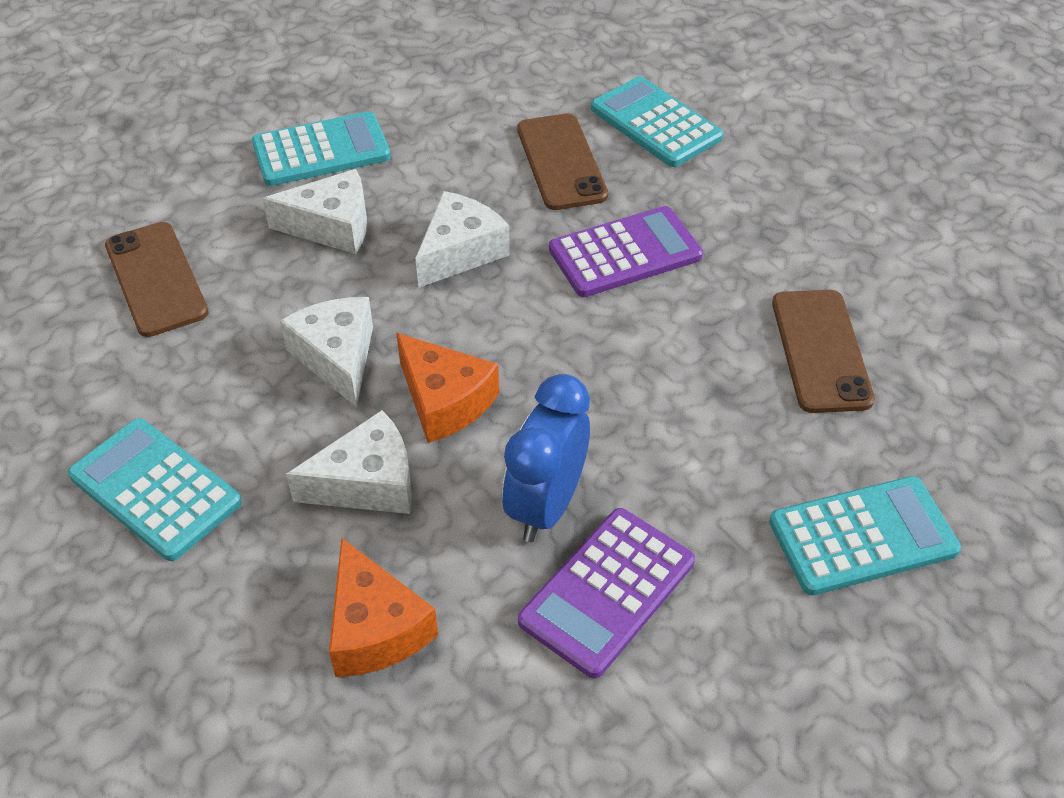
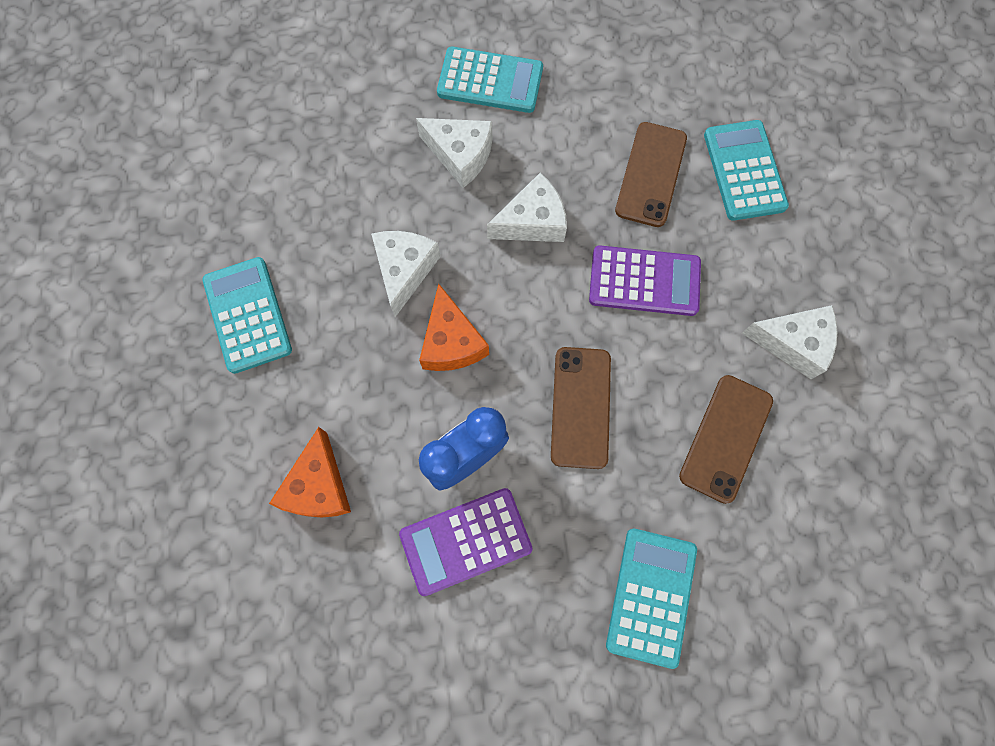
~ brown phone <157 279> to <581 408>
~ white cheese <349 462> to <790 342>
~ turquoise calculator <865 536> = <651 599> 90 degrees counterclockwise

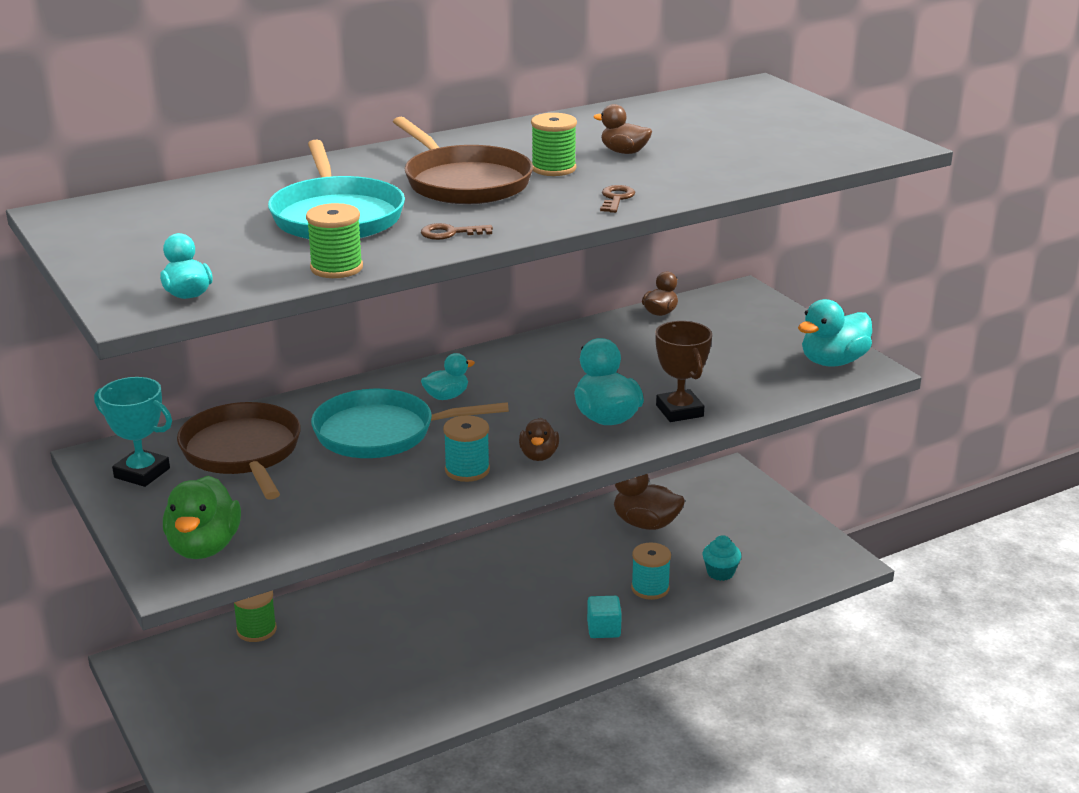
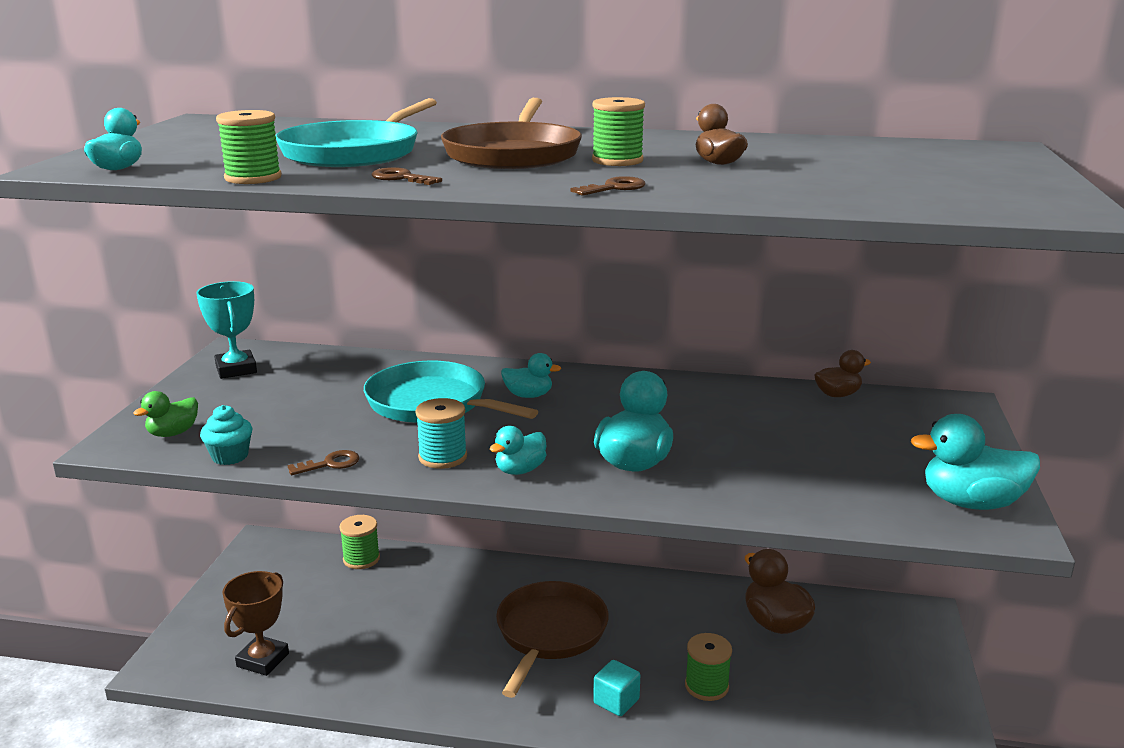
+ brown key <323 462>
~ brown pan <239 451> to <552 639>
~ brown trophy <683 371> to <255 623>
~ turquoise cupcake <721 558> to <226 435>
~ brown duck <539 439> to turquoise duck <518 450>
~ turquoise spool <651 571> to green spool <708 667>
~ green duck <202 517> = <166 414> x0.59

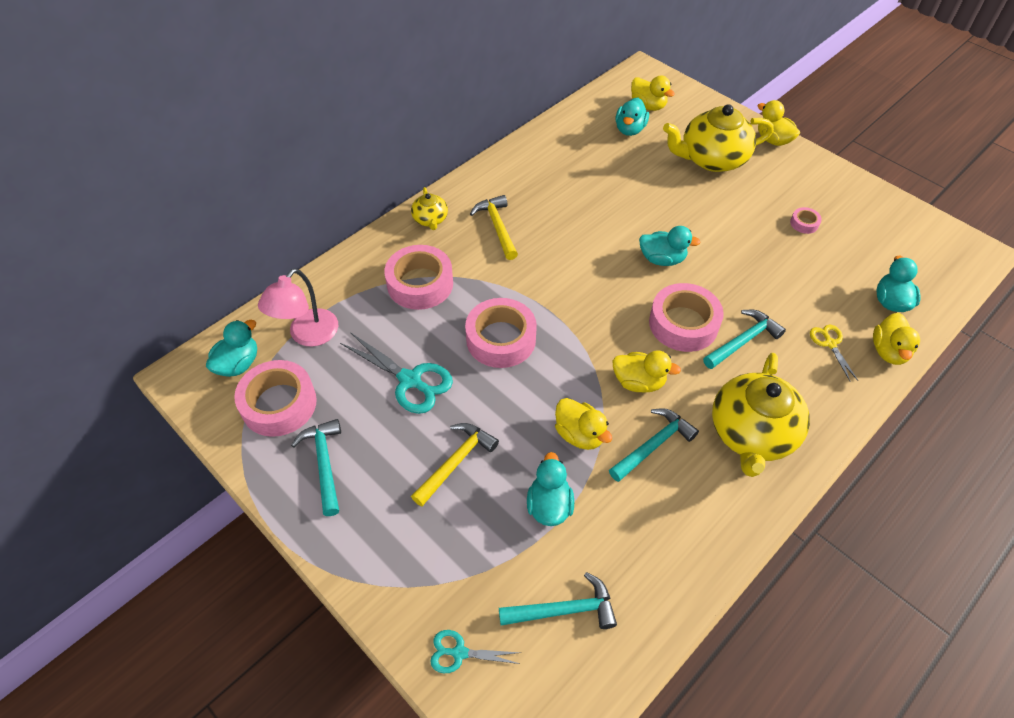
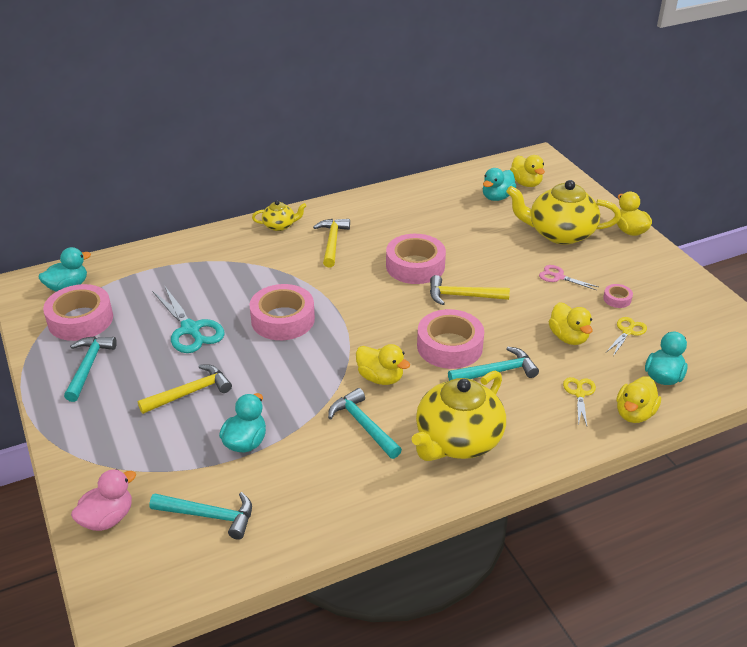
- pink lamp <298 307>
+ pink scissors <569 277>
+ yellow scissors <626 336>
~ pink tape <418 277> to <416 259>
~ yellow duck <583 424> to <570 323>
~ turquoise scissors <475 651> to pink duck <103 500>
~ turquoise duck <670 246> to yellow hammer <470 290>
~ yellow teapot <429 208> = <279 215> 105 degrees counterclockwise
~ turquoise hammer <654 445> = <365 423> 105 degrees counterclockwise

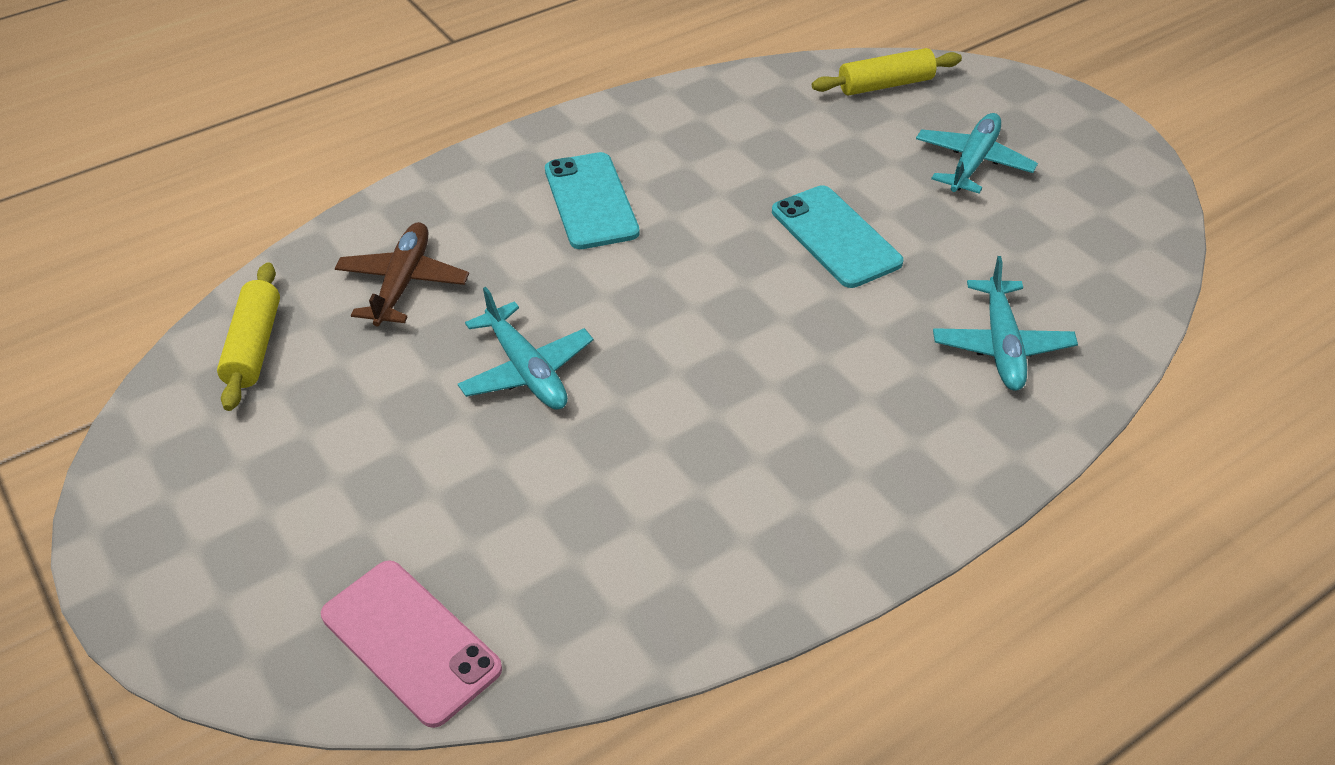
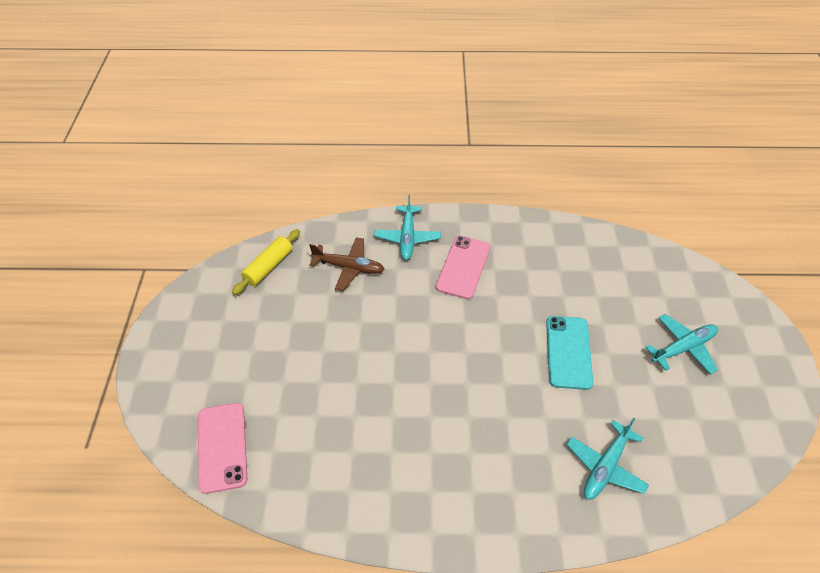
- yellow rolling pin <887 72>
~ turquoise plane <525 348> to <407 227>
~ turquoise phone <592 200> to pink phone <463 267>
~ brown plane <402 274> = <347 264> 60 degrees clockwise

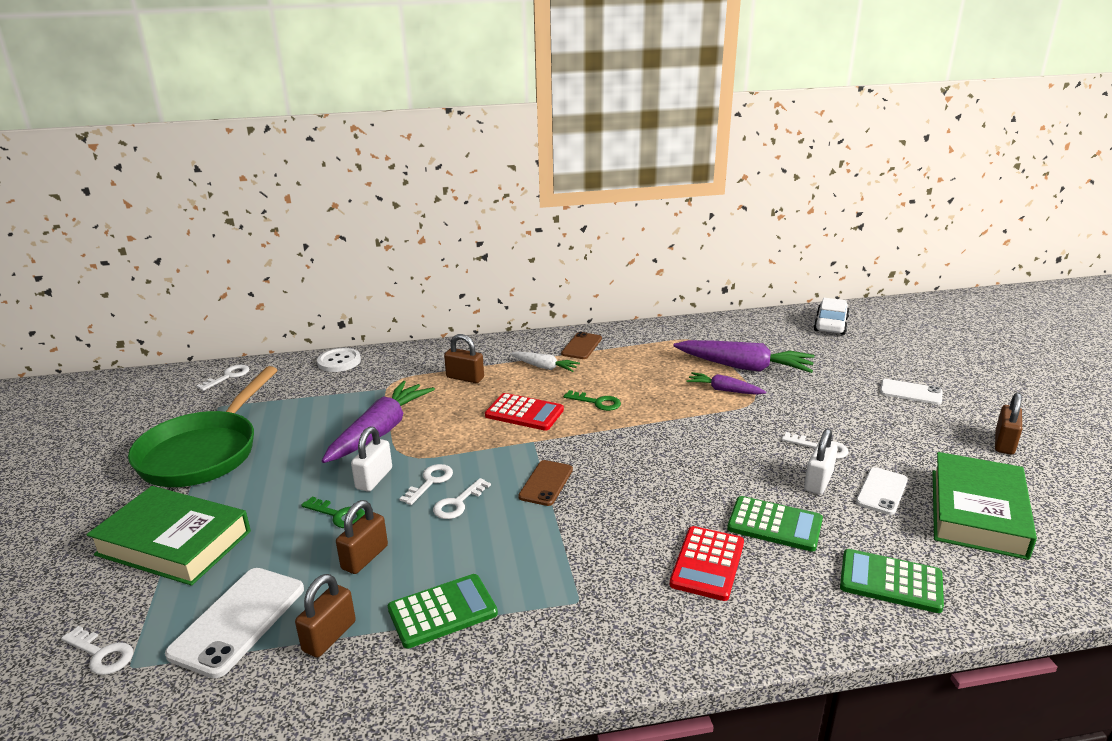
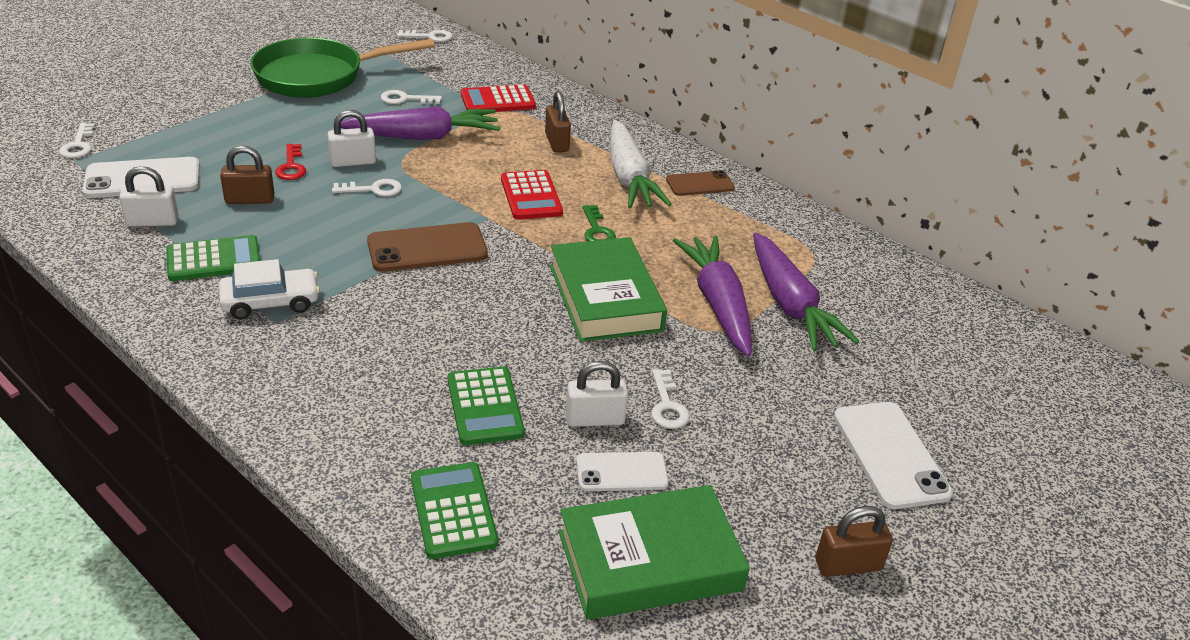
- white button <339 360>
~ green book <168 536> to <608 289>
~ white key <462 498> to <411 97>
~ red calculator <707 563> to <498 98>
~ white car <831 316> to <269 289>
~ brown padlock <325 616> to white padlock <149 196>
~ green key <333 512> to red key <290 162>
~ green calculator <443 611> = <213 258> 45 degrees counterclockwise
~ white carrot <545 361> = <641 164> x1.85
~ brown phone <545 483> = <427 247> x1.59
~ purple carrot <726 383> = <712 296> x1.85
~ white phone <911 392> = <893 455> x1.59

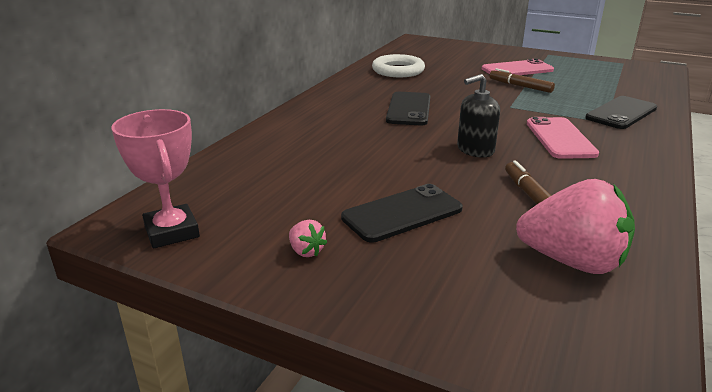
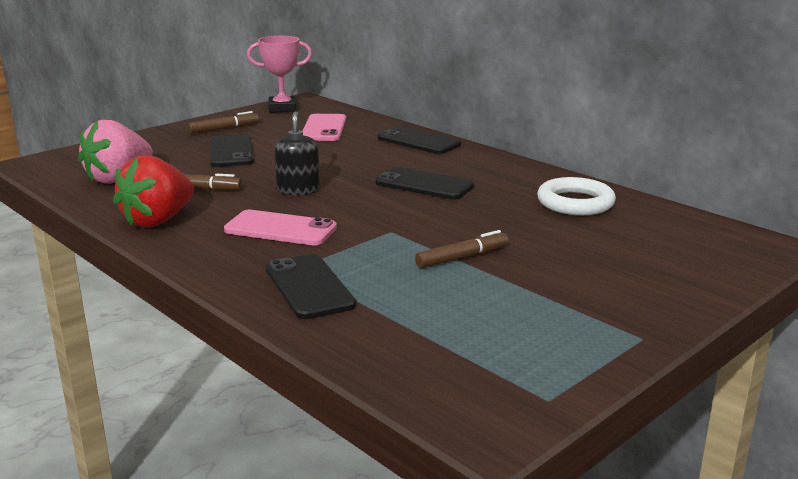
+ red strawberry <153 191>
+ black phone <419 140>
~ pink phone <518 67> to <324 127>
~ pink strawberry <308 238> to brown marker <223 122>

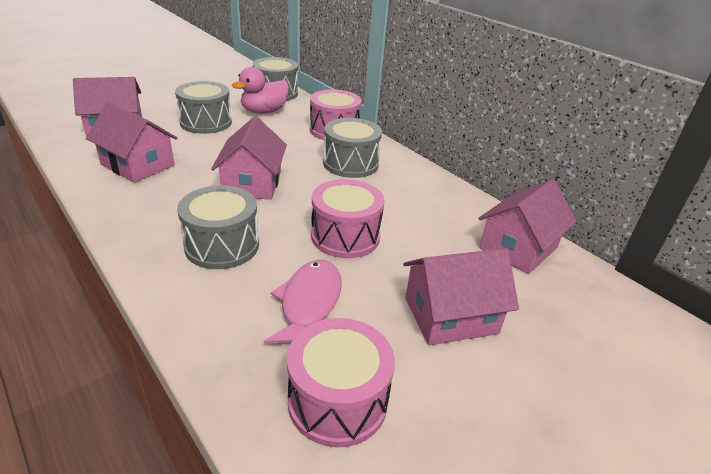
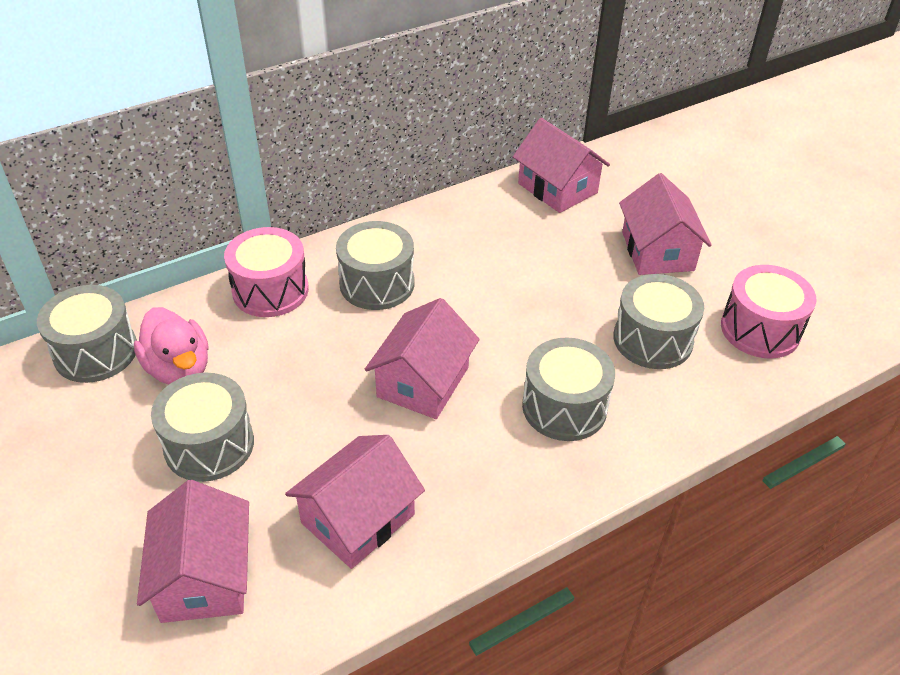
- pink drum <347 218>
~ pink fish <303 302> to grey drum <658 321>
~ pink house <249 158> = <422 358> 75 degrees counterclockwise

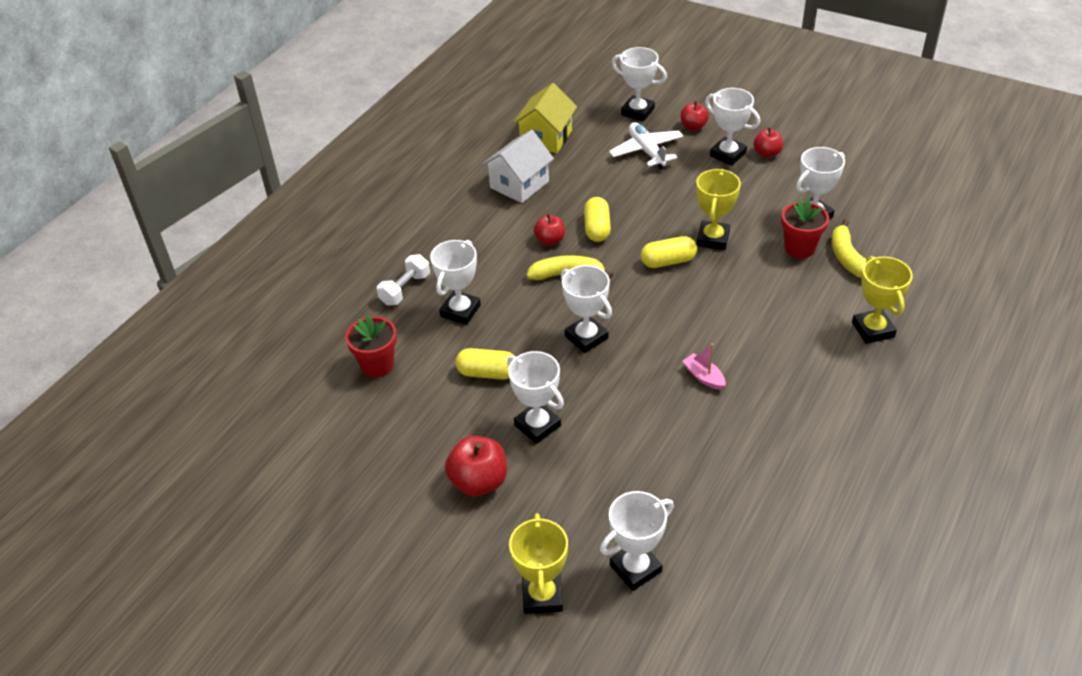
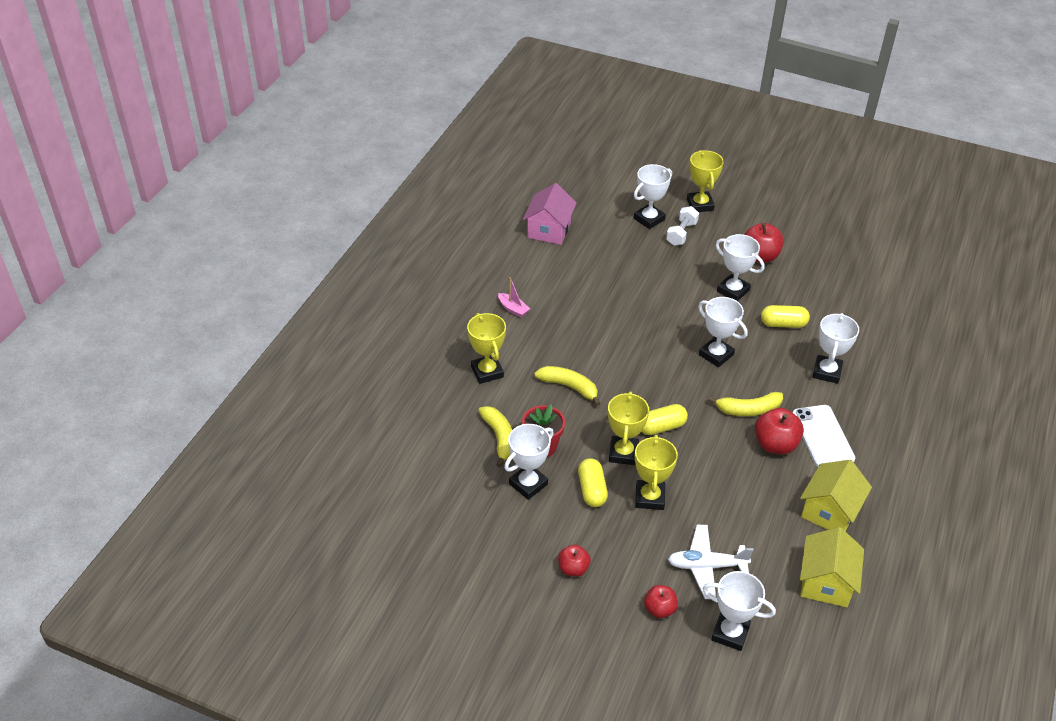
- red flower pot <371 346>
- white trophy <732 126>
+ pink house <550 214>
+ yellow banana <567 386>
+ yellow trophy <656 472>
+ white phone <824 436>
~ white dumbbell <403 280> to <682 226>
~ yellow capsule <597 219> to <593 482>
~ pink boat <704 366> to <514 297>
~ white house <518 166> to yellow house <836 495>
~ white plane <646 145> = <711 562> 120 degrees clockwise
~ red apple <549 229> = <779 431> x1.60

